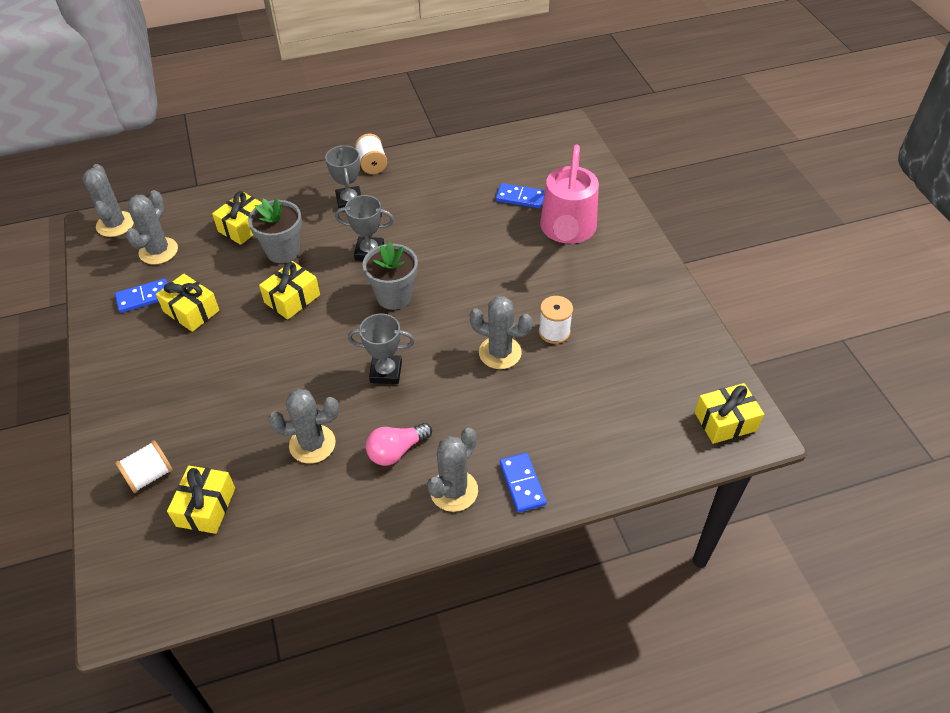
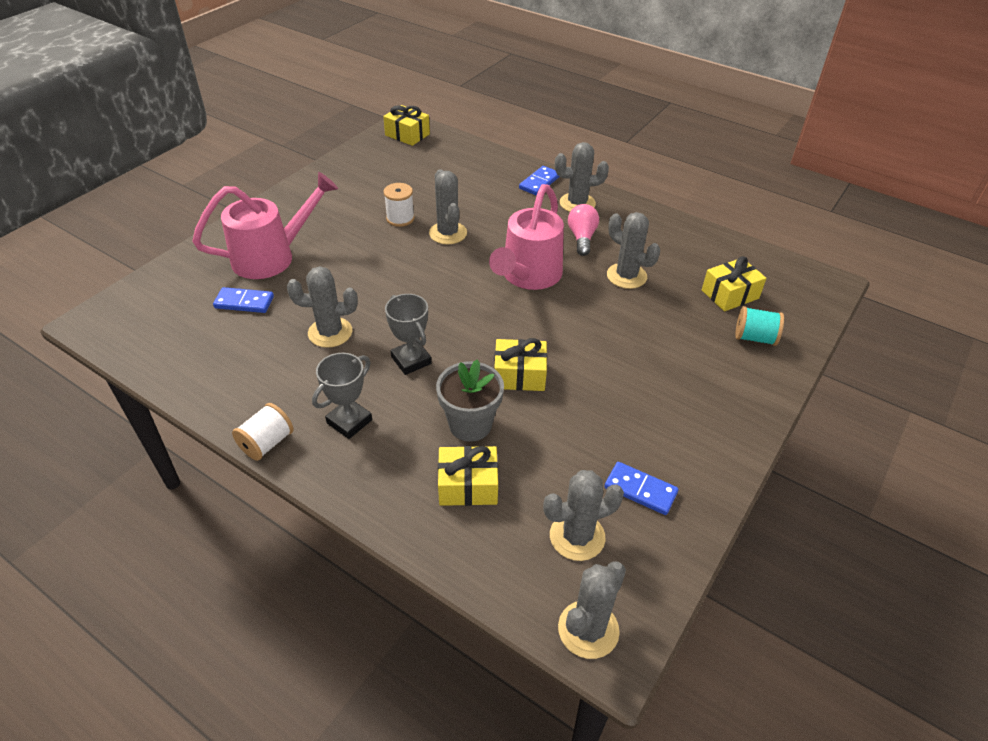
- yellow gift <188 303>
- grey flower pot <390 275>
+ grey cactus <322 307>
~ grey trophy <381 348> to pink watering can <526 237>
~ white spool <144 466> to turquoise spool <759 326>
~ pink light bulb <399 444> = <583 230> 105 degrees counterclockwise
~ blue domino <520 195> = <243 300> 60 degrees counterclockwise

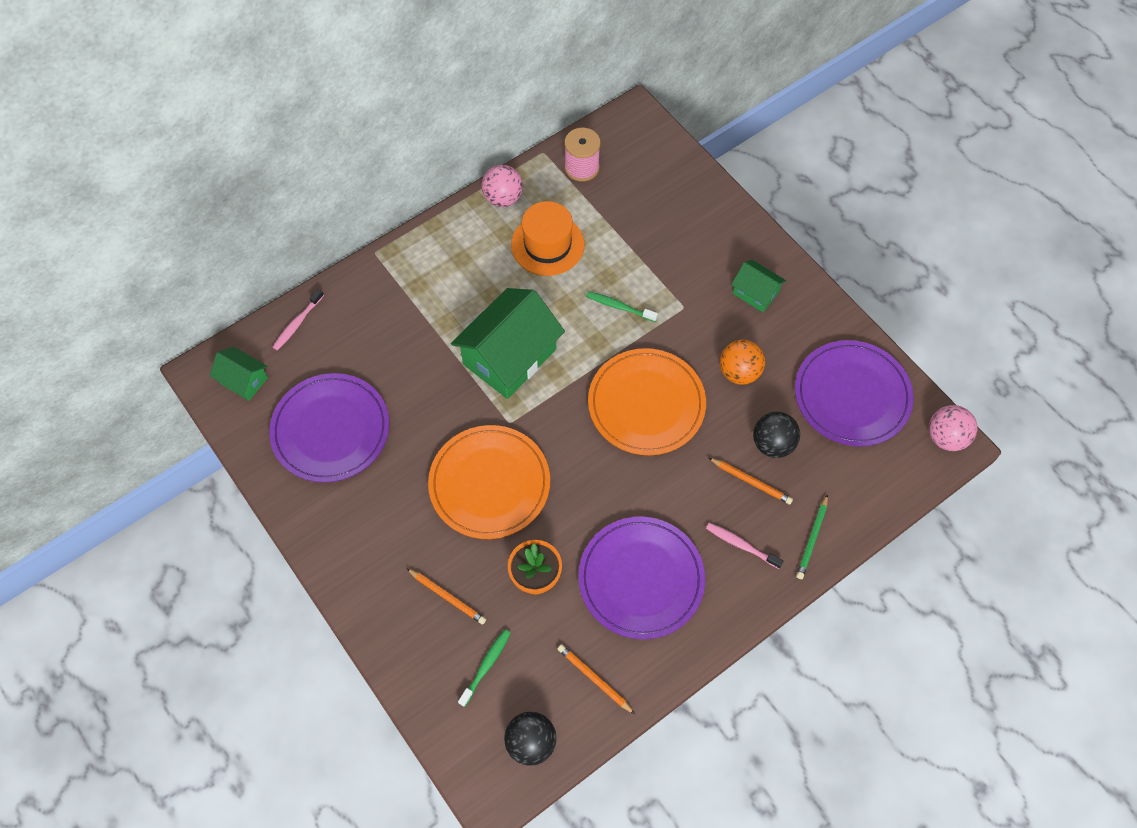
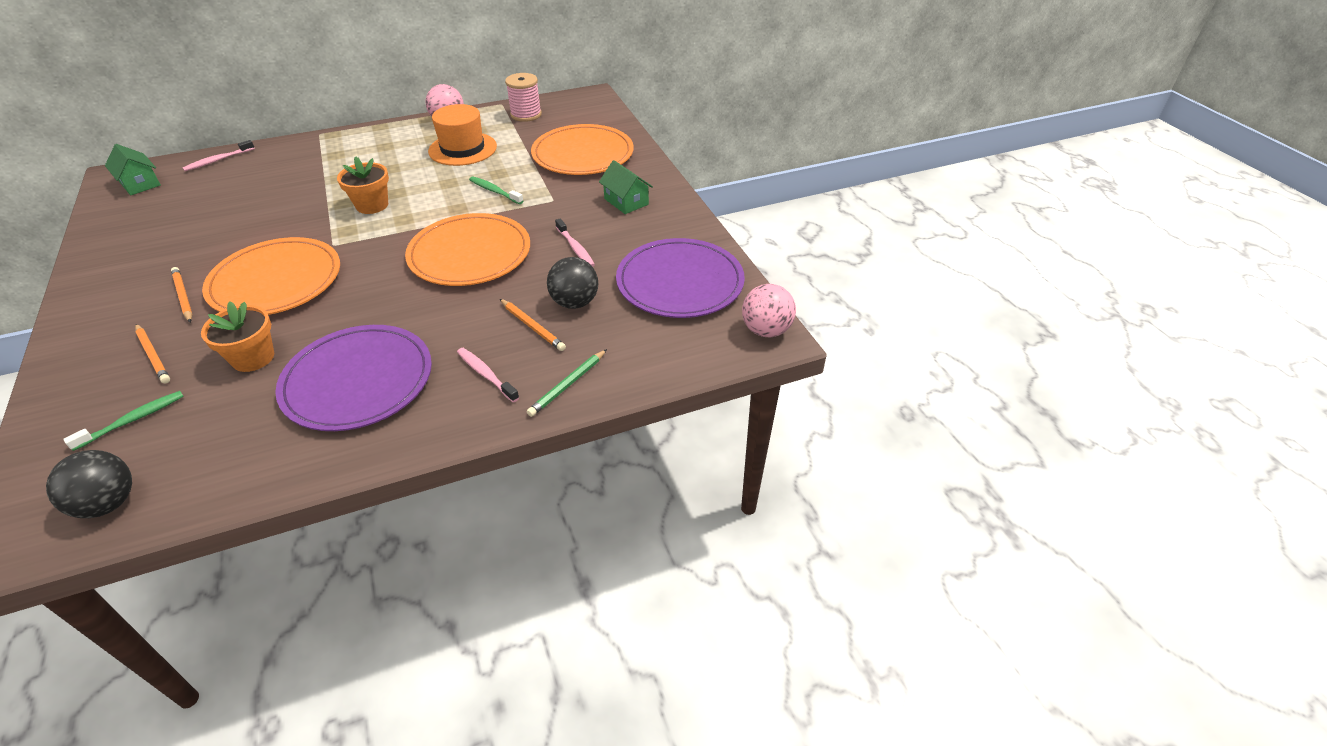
- purple plate <329 428>
+ orange plate <582 149>
~ orange pencil <596 679> to <182 294>
~ green house <508 343> to orange flower pot <363 185>
~ orange ball <742 362> to pink toothbrush <575 242>

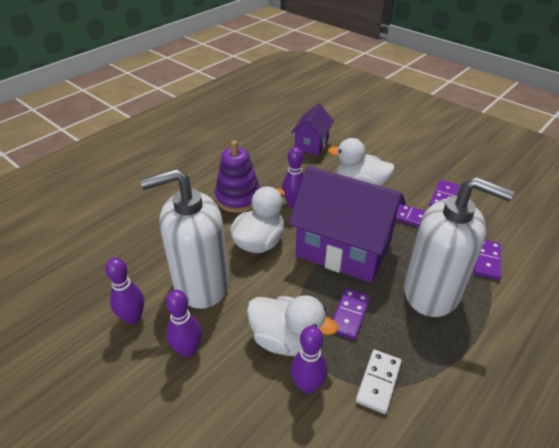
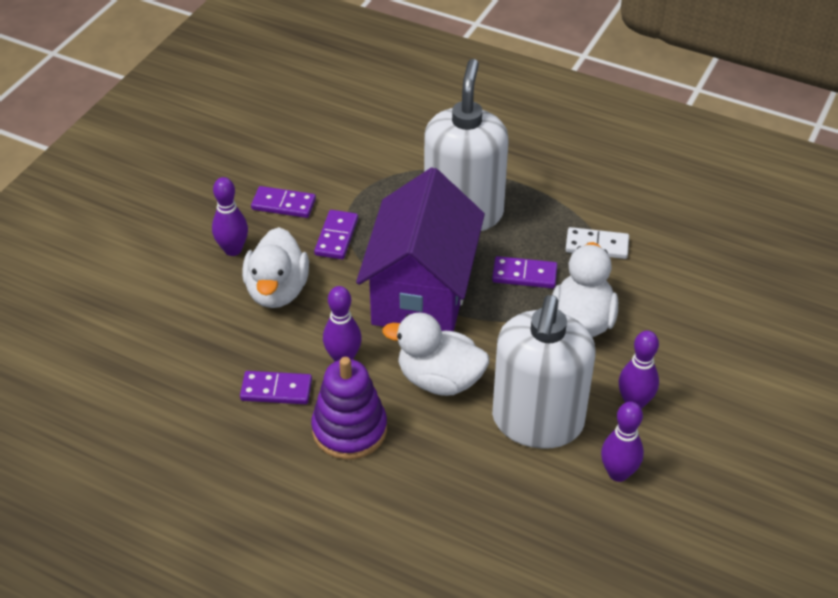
- purple house <312 129>
~ purple bowling pin <309 360> to <230 216>
~ purple domino <487 260> to <276 387>
~ white soap dispenser <184 239> = <543 372> 45 degrees clockwise

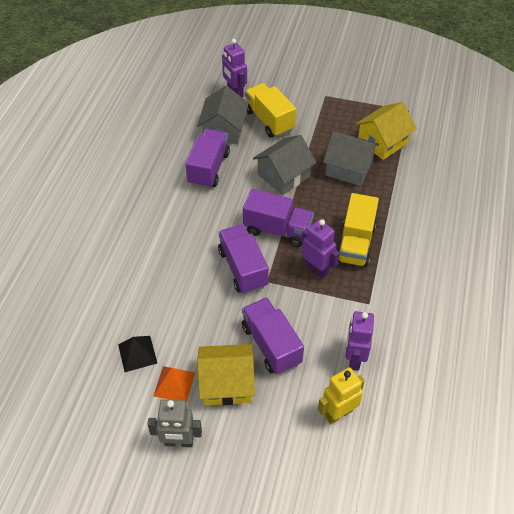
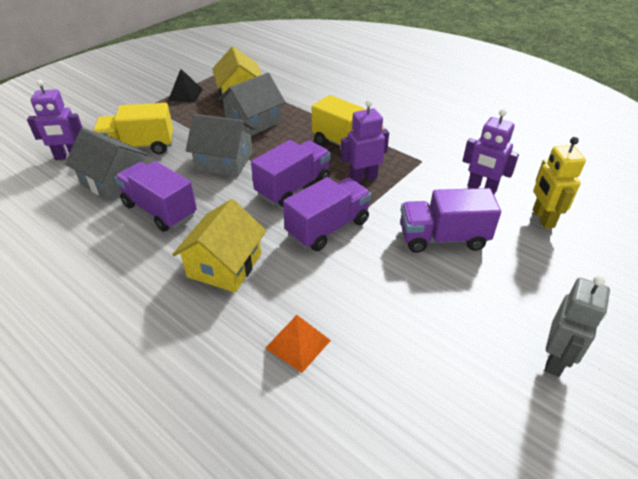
~ black pyramid <137 354> to <185 85>
~ orange pyramid <174 384> to <298 344>
~ yellow house <226 374> to <219 245>
~ purple truck <243 259> = <327 214> 135 degrees clockwise
~ grey house <284 165> = <220 145> 60 degrees counterclockwise

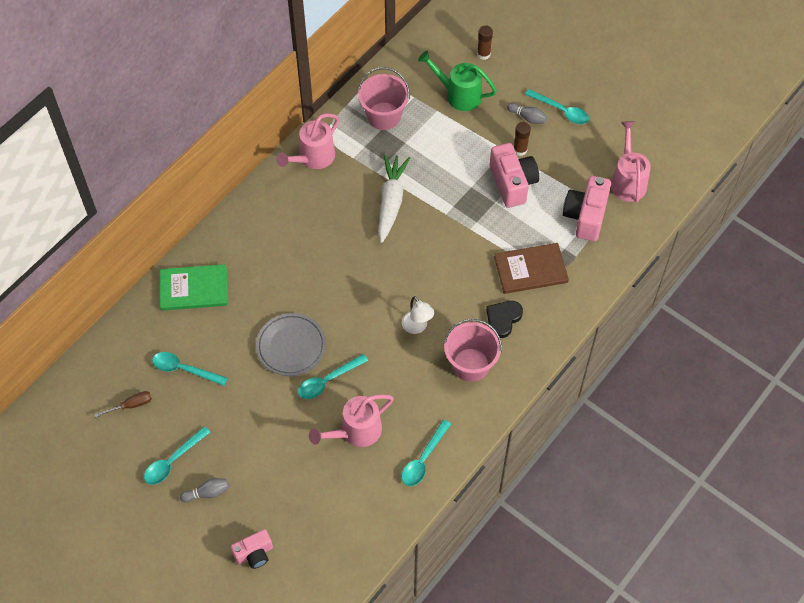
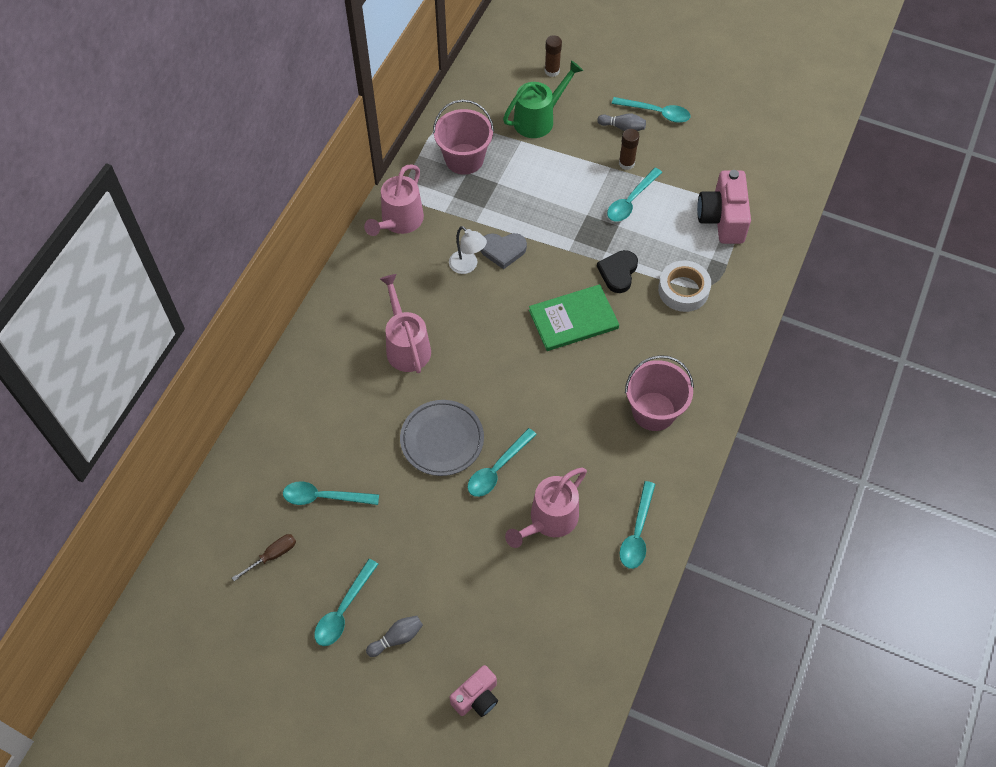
~ green book <194 287> to <574 317>
~ white lamp <418 315> to <468 250>
~ black heart <504 319> to <617 271>
~ pink watering can <631 161> to <405 323>
~ white carrot <394 198> to grey heart <504 251>
~ pink camera <514 175> to turquoise spoon <634 195>
~ brown book <531 268> to white tape <684 286>
~ green watering can <457 81> = <543 99> 135 degrees clockwise

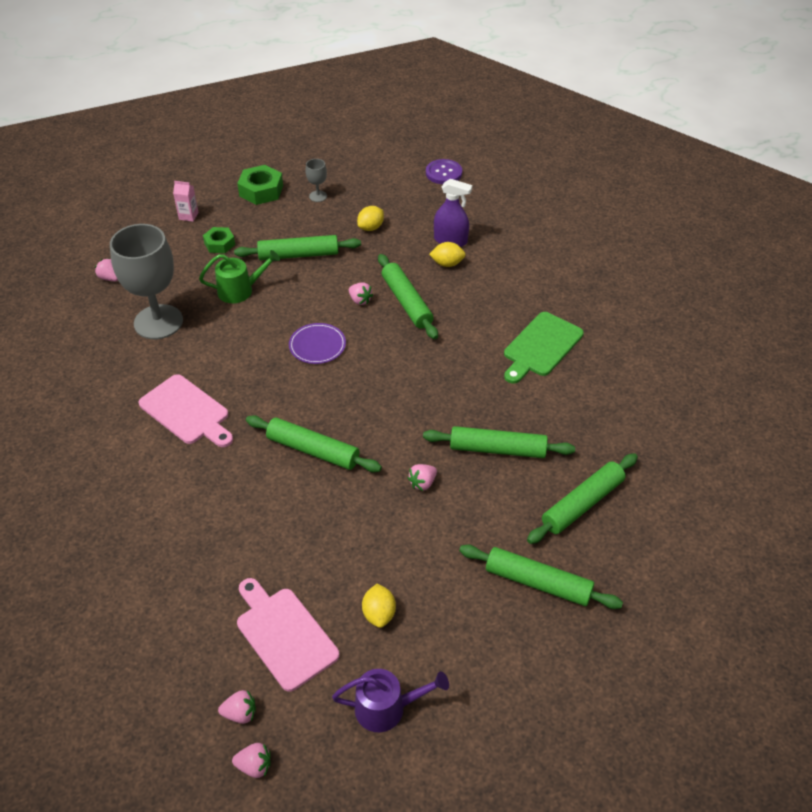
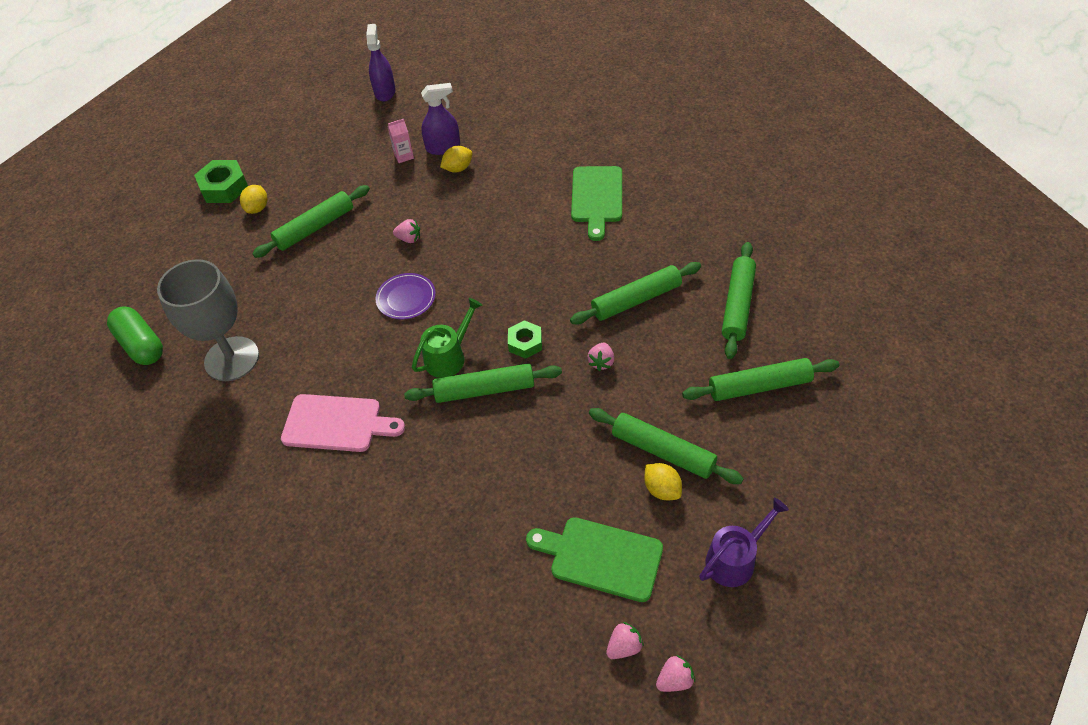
- grey goblet <316 180>
~ pink carton <185 201> to <401 141>
~ green watering can <239 276> to <447 338>
~ green nut <219 240> to <525 339>
~ yellow lemon <370 218> to <253 199>
~ green rolling pin <408 296> to <666 446>
~ pink strawberry <106 269> to green capsule <135 335>
~ purple button <444 171> to purple spray bottle <380 62>
~ pink cutting board <288 635> to green cutting board <594 559>

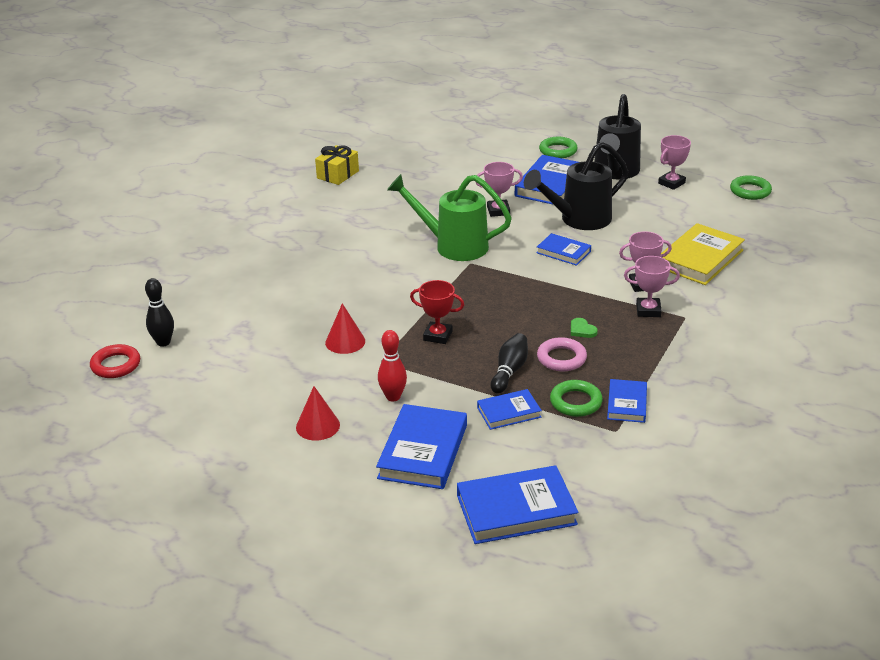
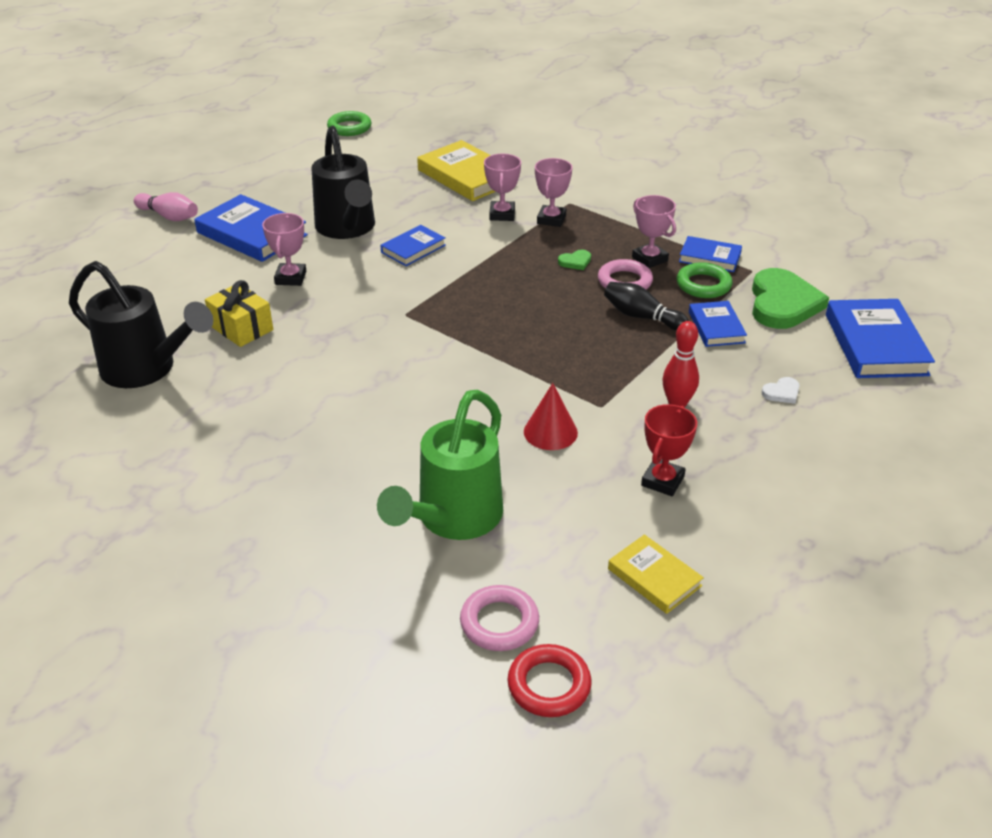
- red cone <318 413>
+ yellow book <656 574>
+ green heart <790 298>
~ yellow gift <337 165> to <239 313>
~ green watering can <449 217> to <440 465>
~ red trophy <437 312> to <669 450>
~ black watering can <617 136> to <141 324>
~ pink trophy <674 162> to <654 231>
~ black bowling pin <159 312> to pink ring <499 618>
~ blue book <421 446> to white heart <780 390>
~ green ring <558 147> to pink bowling pin <166 206>

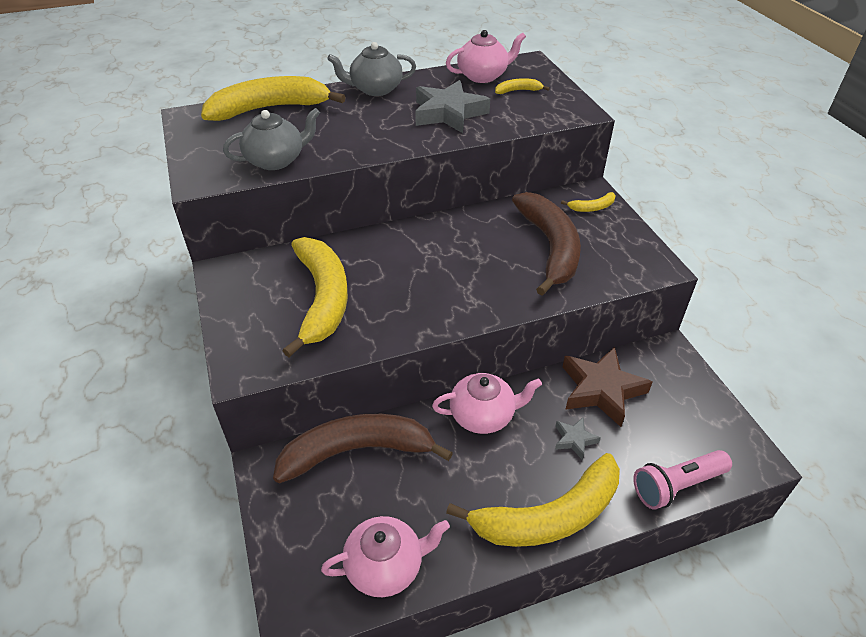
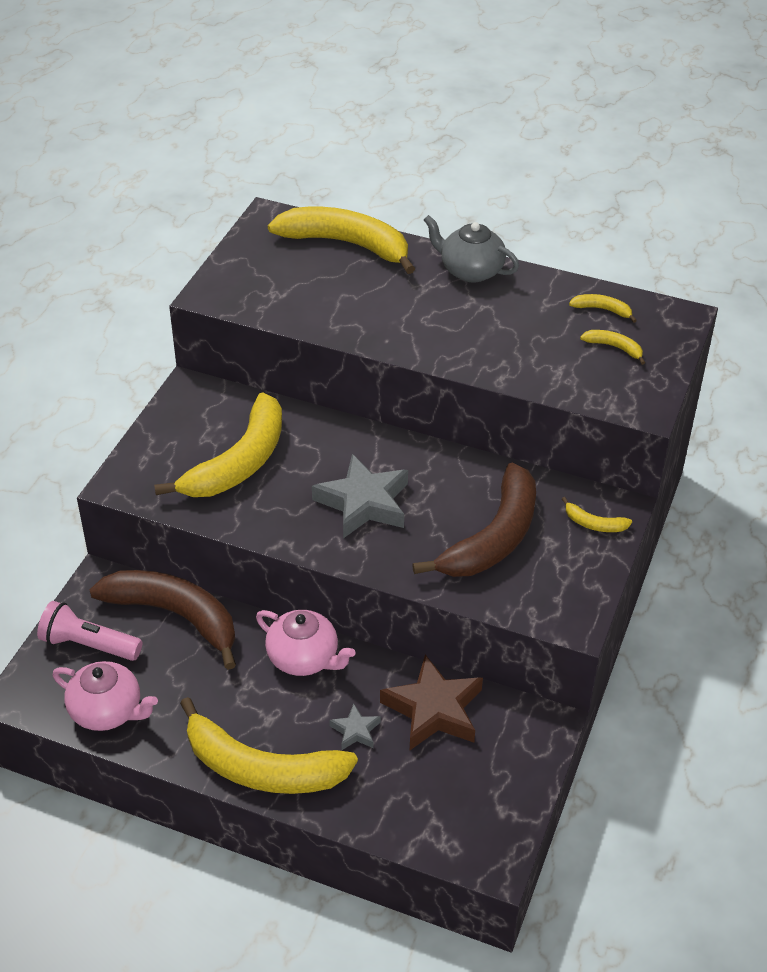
- grey teapot <271 139>
~ grey star <452 106> to <360 496>
~ pink flashlight <682 479> to <89 631>
~ pink teapot <486 56> to yellow banana <603 308>

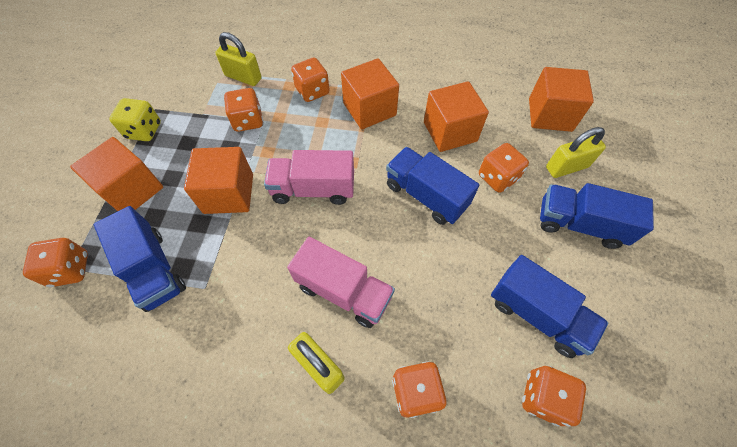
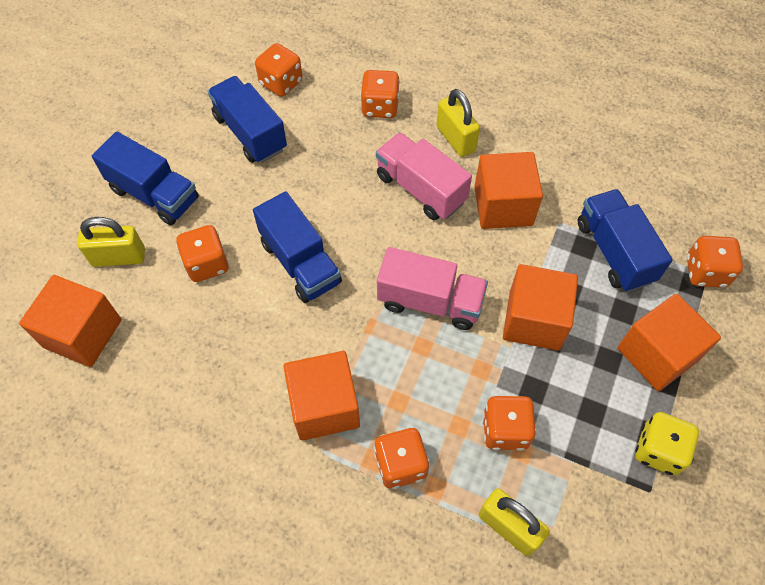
~ orange cube <456 116> to <508 190>

